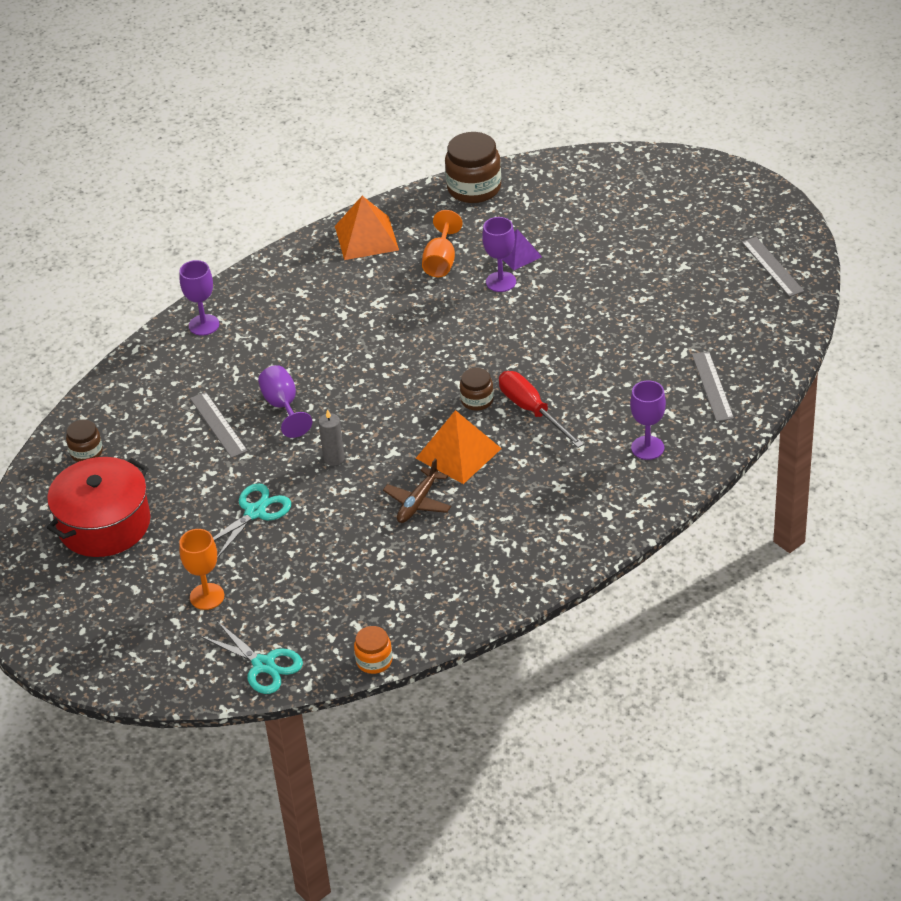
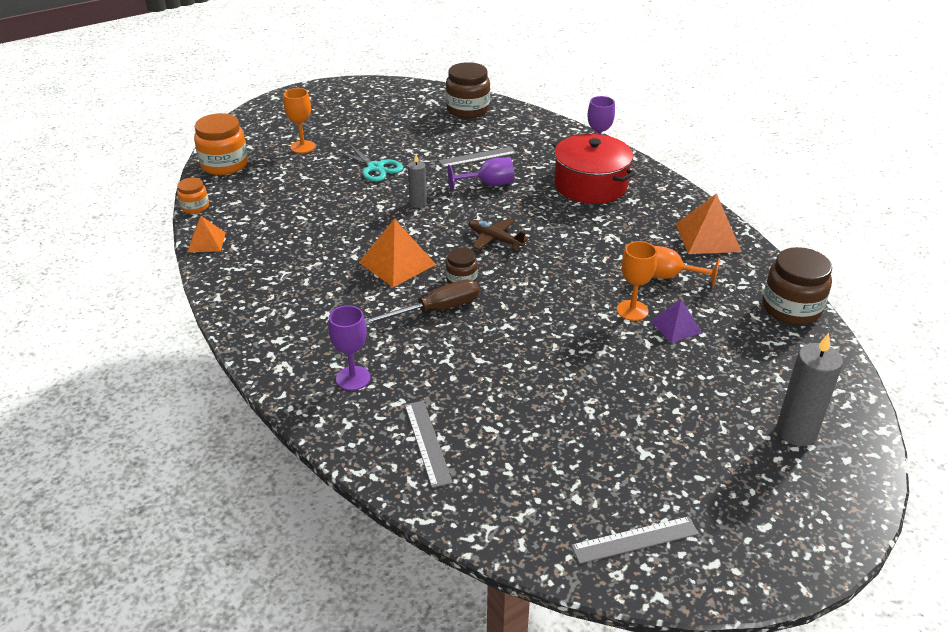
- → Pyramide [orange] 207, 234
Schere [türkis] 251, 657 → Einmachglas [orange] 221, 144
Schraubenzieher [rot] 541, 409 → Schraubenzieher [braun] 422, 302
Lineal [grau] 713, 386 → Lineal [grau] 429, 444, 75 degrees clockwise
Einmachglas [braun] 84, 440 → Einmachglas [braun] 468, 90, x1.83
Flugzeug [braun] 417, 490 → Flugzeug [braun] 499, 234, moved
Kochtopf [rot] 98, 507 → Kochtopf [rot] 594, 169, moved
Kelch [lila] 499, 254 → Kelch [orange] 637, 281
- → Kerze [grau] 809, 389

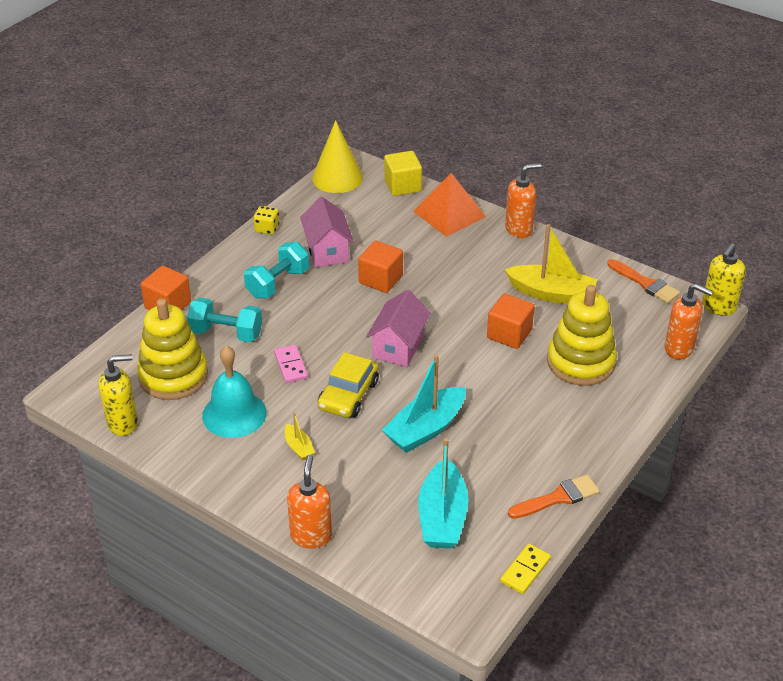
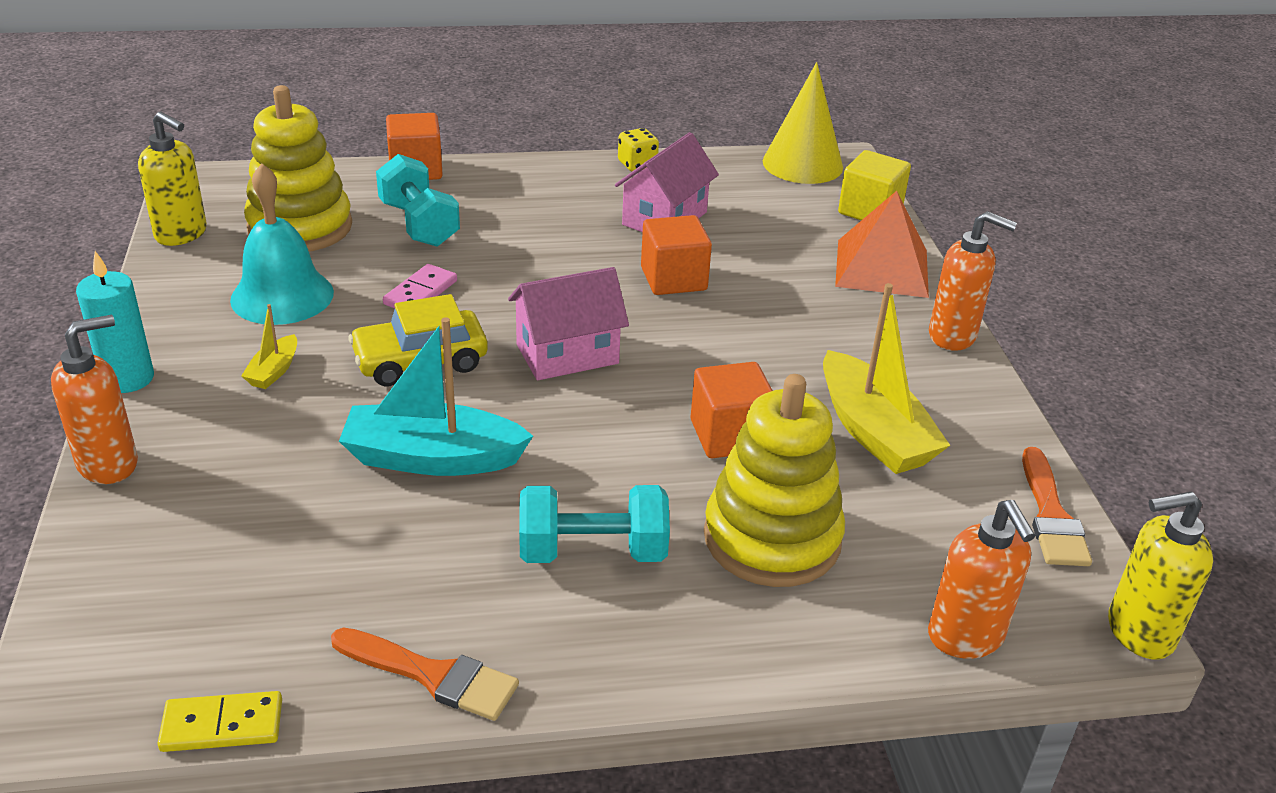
- → Kerze [türkis] 115, 322
Hantel [türkis] 276, 270 → Hantel [türkis] 594, 524, moved
Boot [türkis] 443, 493 → -

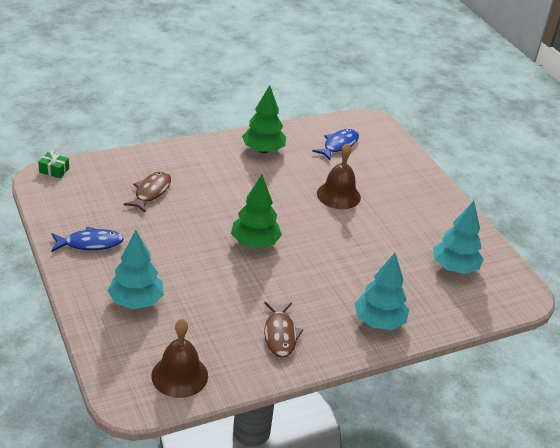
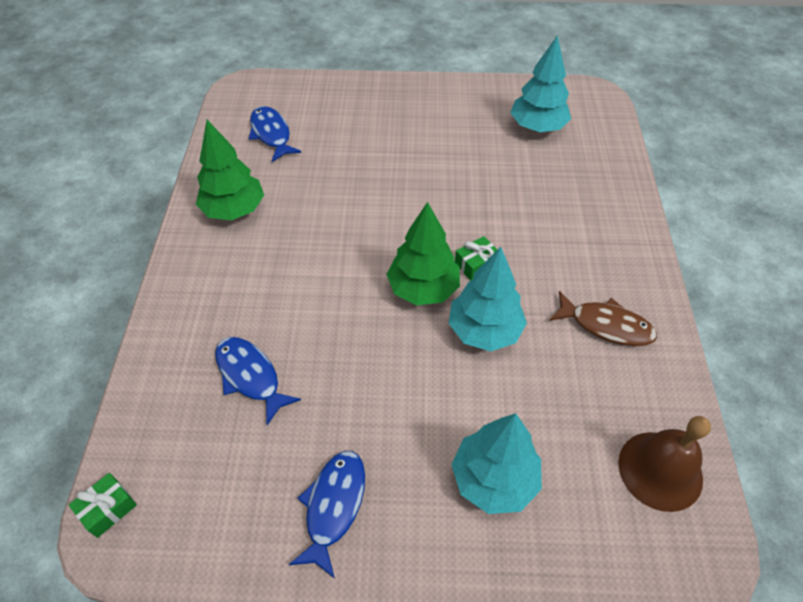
Fisch [braun] 147, 192 → Fisch [blau] 258, 381
Baum [türkis] 381, 291 → Baum [türkis] 488, 299, moved
- → Geschenk [grün] 476, 258
Glocke [braun] 339, 176 → -

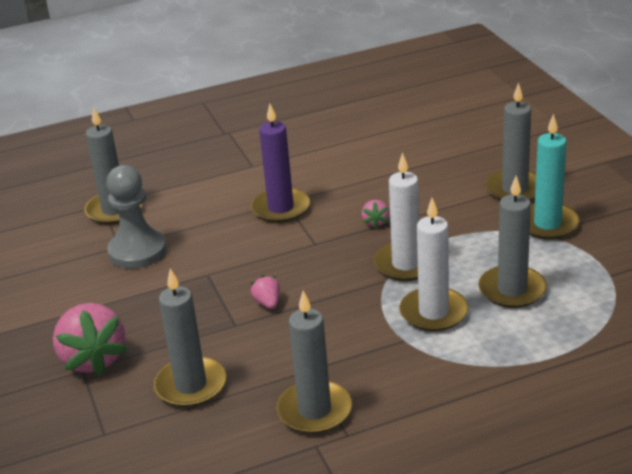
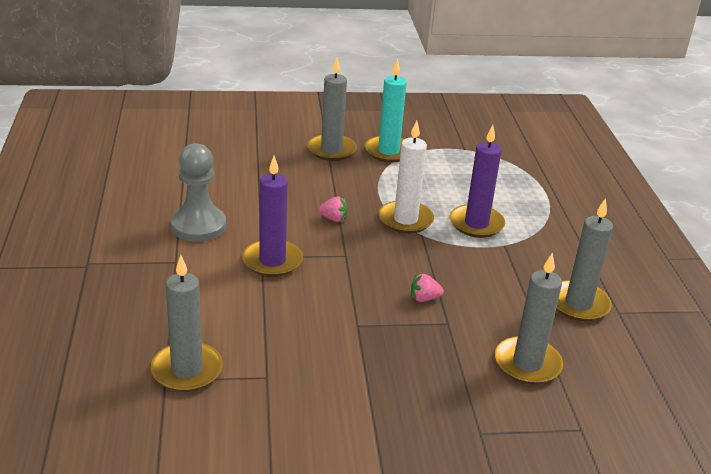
Bauer [grau] 136, 217 → Bauer [grau] 198, 192, moved
Kerze [weiß] 434, 265 → Kerze [lila] 477, 181
Erdbeere [rosa] 90, 339 → -
Kerze [grau] 512, 242 → -

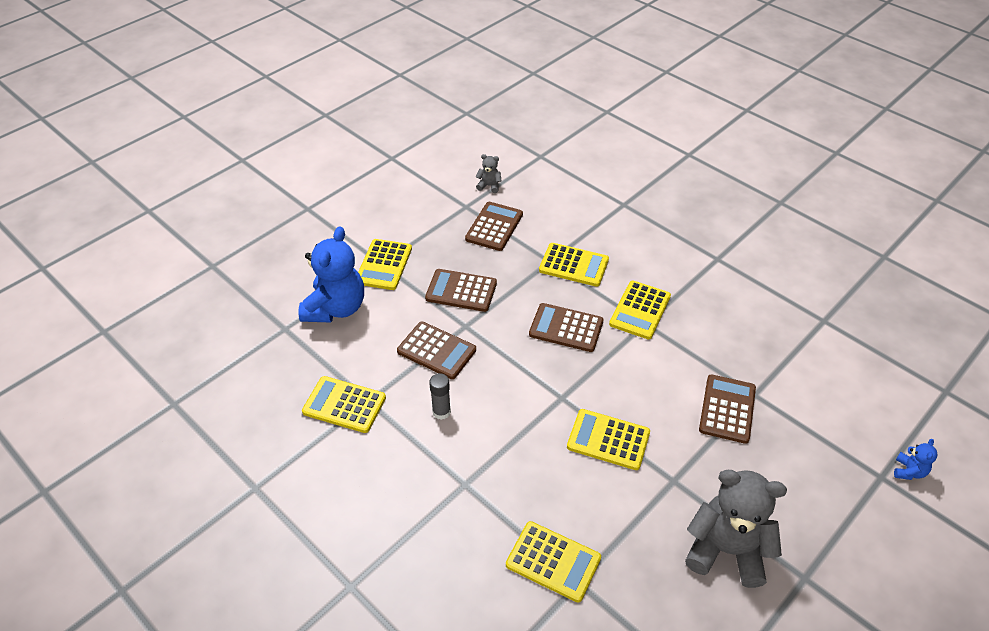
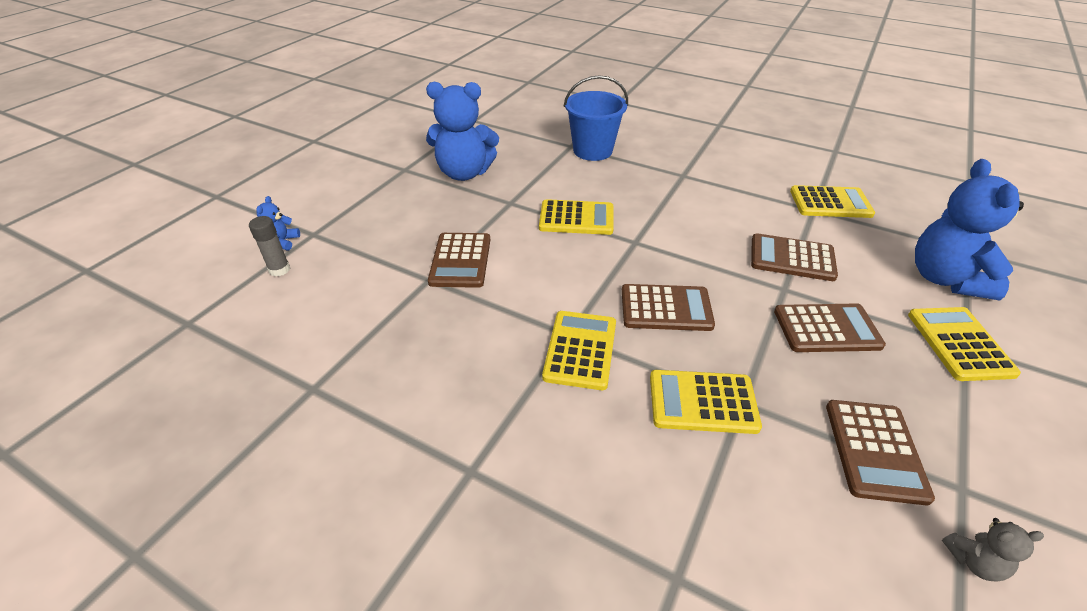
Klebestift [grau] 440, 396 → Klebestift [grau] 269, 246, moved
Teddybär [grau] 736, 529 → Teddybär [blau] 462, 131
Taschenrechner [gelb] 553, 561 → Eimer [blau] 596, 118

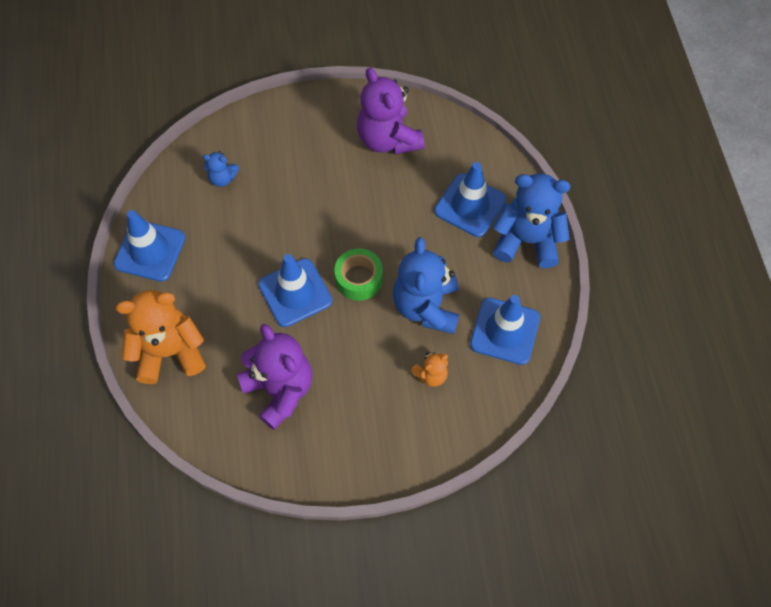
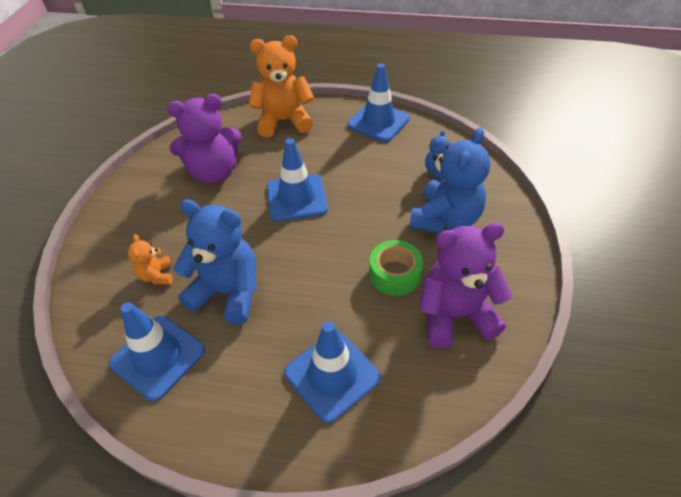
Teddybär [orange] 160, 337 → Teddybär [orange] 281, 86, 105 degrees counterclockwise
Klebeband [grün] 358, 274 → Klebeband [grün] 396, 268, moved
Teddybär [blau] 531, 220 → Teddybär [blau] 449, 180, moved

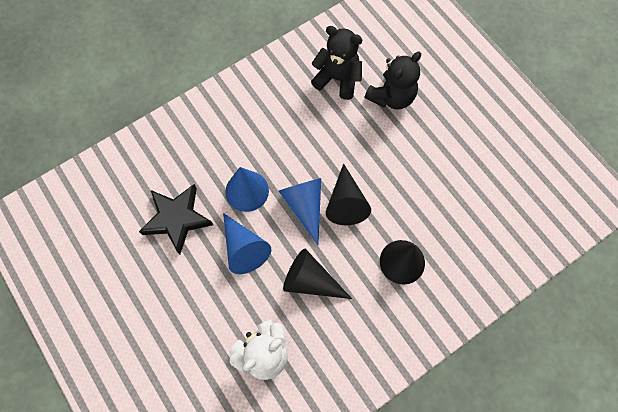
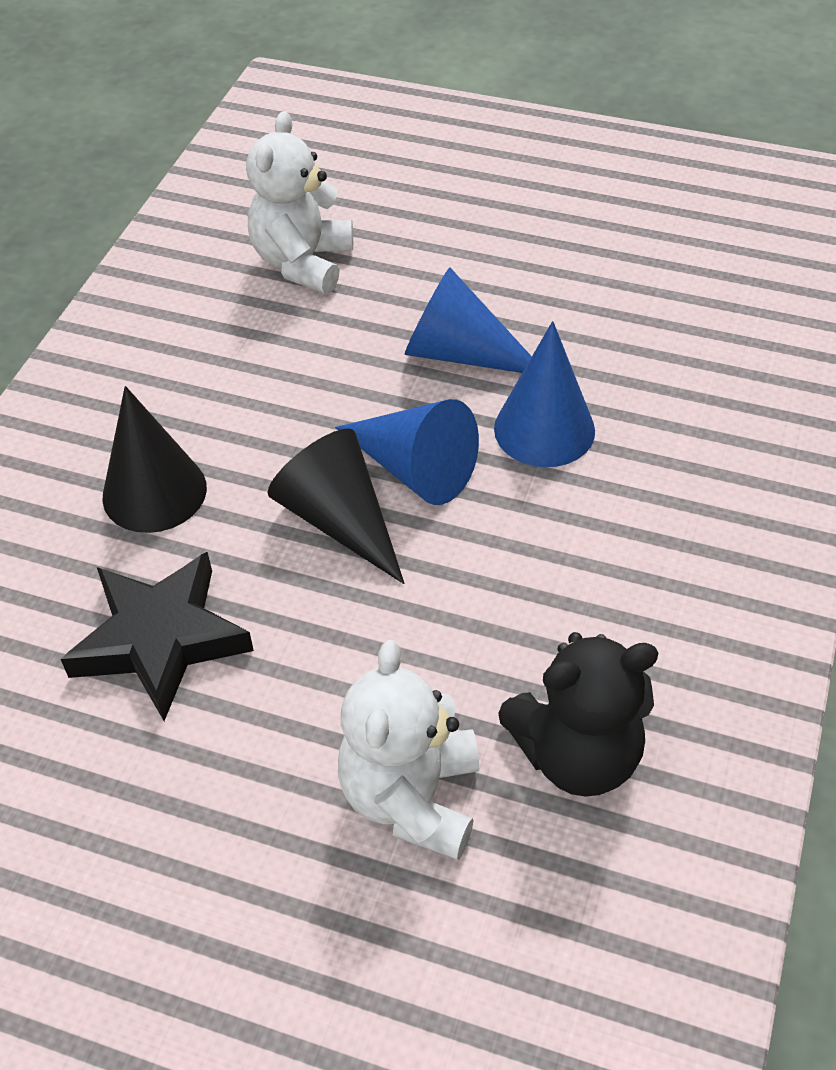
Stern [schwarz] 176, 219 → Stern [schwarz] 157, 636, moved
Teddybär [schwarz] 393, 80 → Teddybär [weiß] 408, 750
Kegel [schwarz] 317, 274 → -

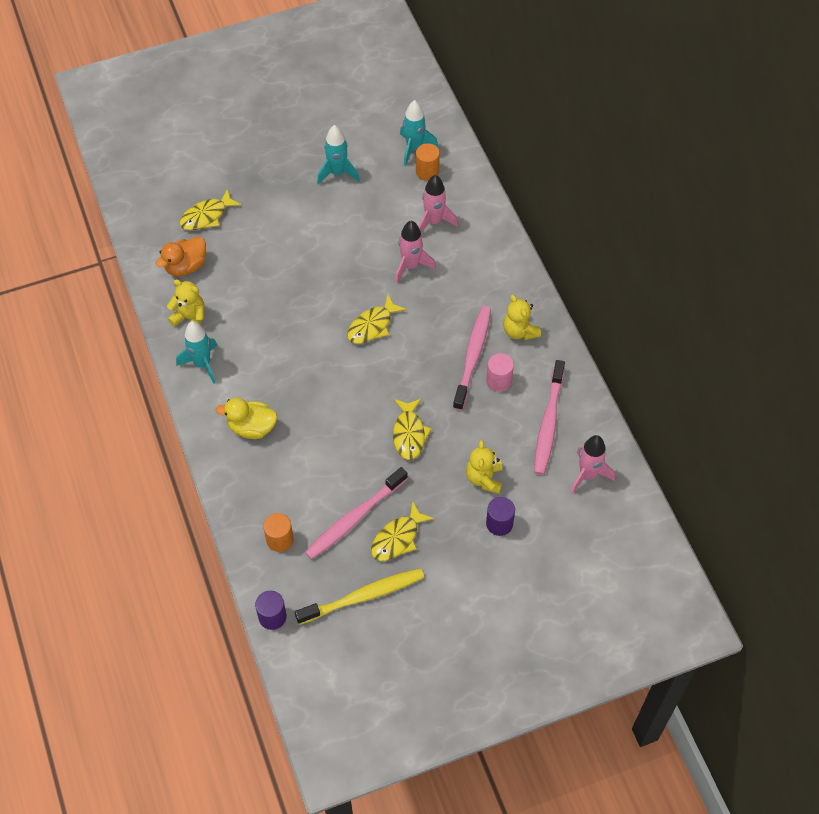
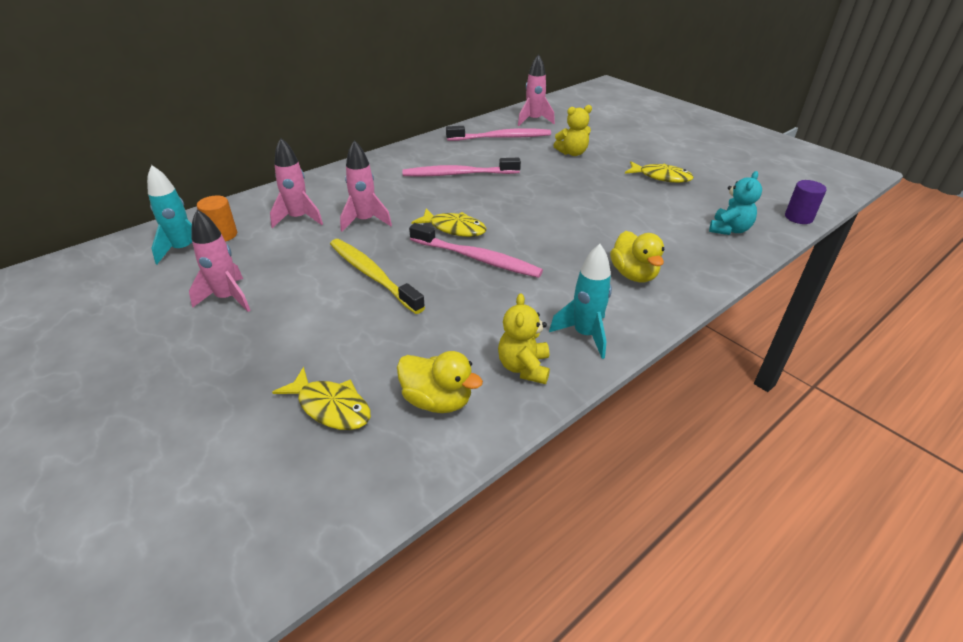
Rakete [türkis] 338, 154 → Rakete [rosa] 220, 260
Zahnbürste [gelb] 359, 596 → Zahnbürste [gelb] 377, 276, moved
Ente [orange] 180, 256 → Ente [gelb] 440, 382
Zahnbürste [rosa] 356, 513 → Zahnbürste [rosa] 476, 250, moved
Vollzylinder [orange] 278, 532 → Teddybär [türkis] 735, 203
Fisch [gelb] 412, 429 → -
Vollzylinder [rosa] 500, 372 → -
Vollzylinder [lila] 500, 516 → -
Teddybär [gelb] 522, 317 → -

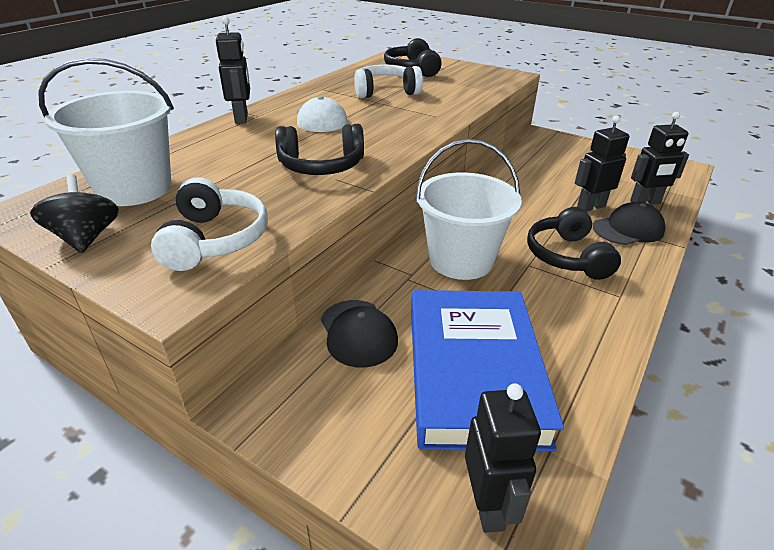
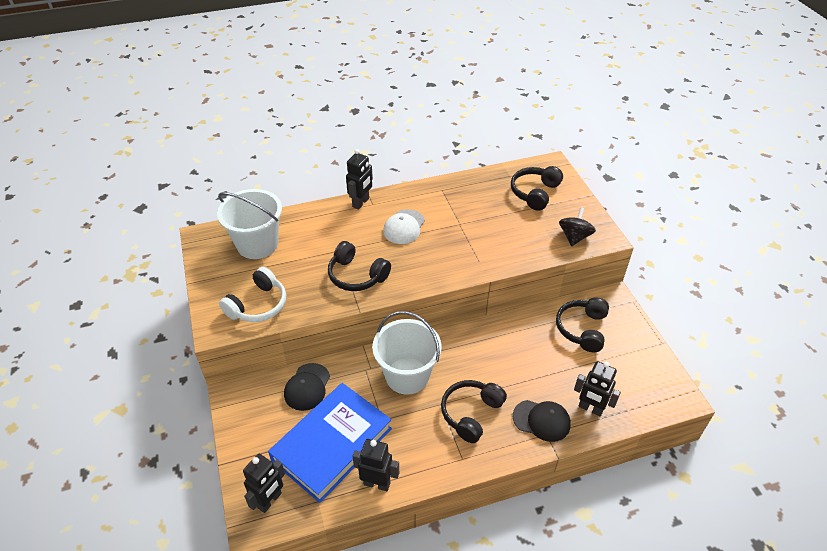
Roboter [schwarz] 602, 163 → Roboter [schwarz] 376, 465, moved
- → Kopfhörer [schwarz] 582, 324
Kreisel [schwarz] 74, 214 → Kreisel [schwarz] 577, 226, moved
Kopfhörer [weiß] 388, 81 → -

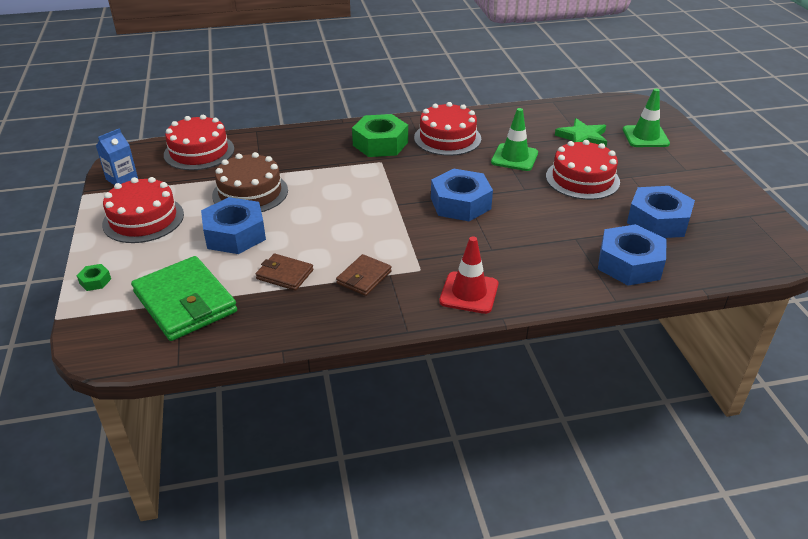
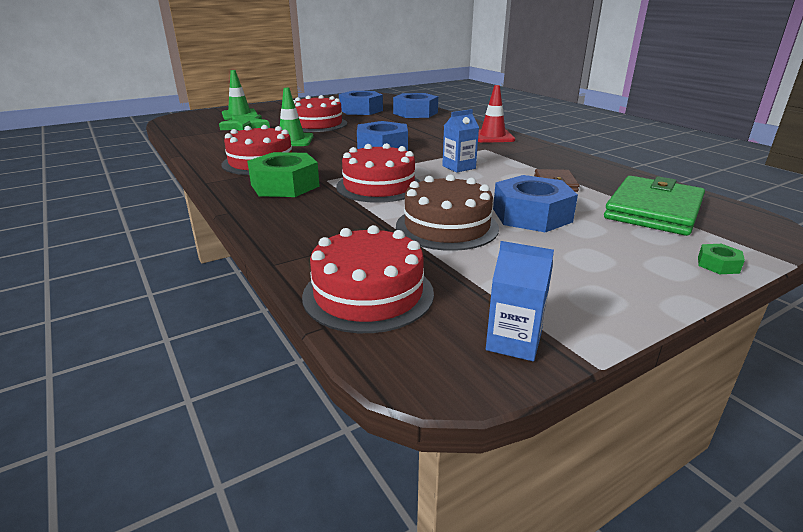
Kuchen [rot] 143, 210 → Kuchen [rot] 378, 173, moved
- → Getränkekarton [blau] 460, 141
Geldbörse [braun] 364, 275 → -

